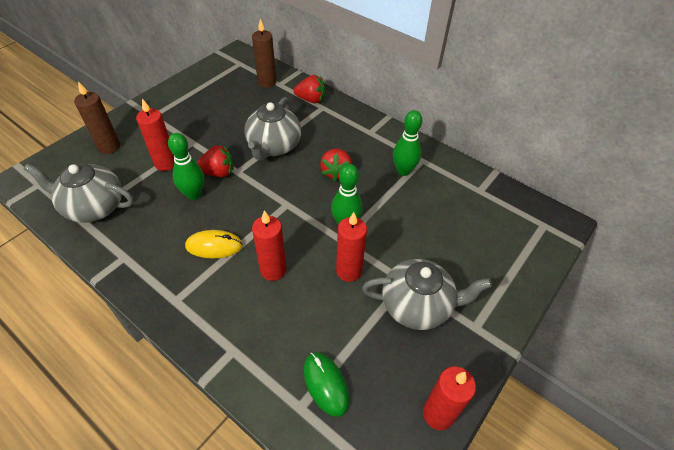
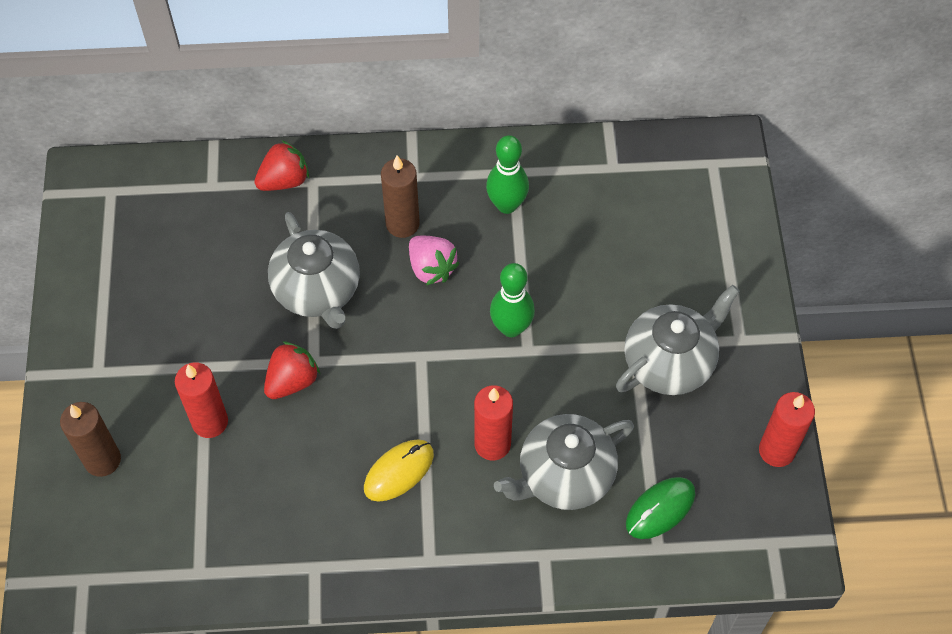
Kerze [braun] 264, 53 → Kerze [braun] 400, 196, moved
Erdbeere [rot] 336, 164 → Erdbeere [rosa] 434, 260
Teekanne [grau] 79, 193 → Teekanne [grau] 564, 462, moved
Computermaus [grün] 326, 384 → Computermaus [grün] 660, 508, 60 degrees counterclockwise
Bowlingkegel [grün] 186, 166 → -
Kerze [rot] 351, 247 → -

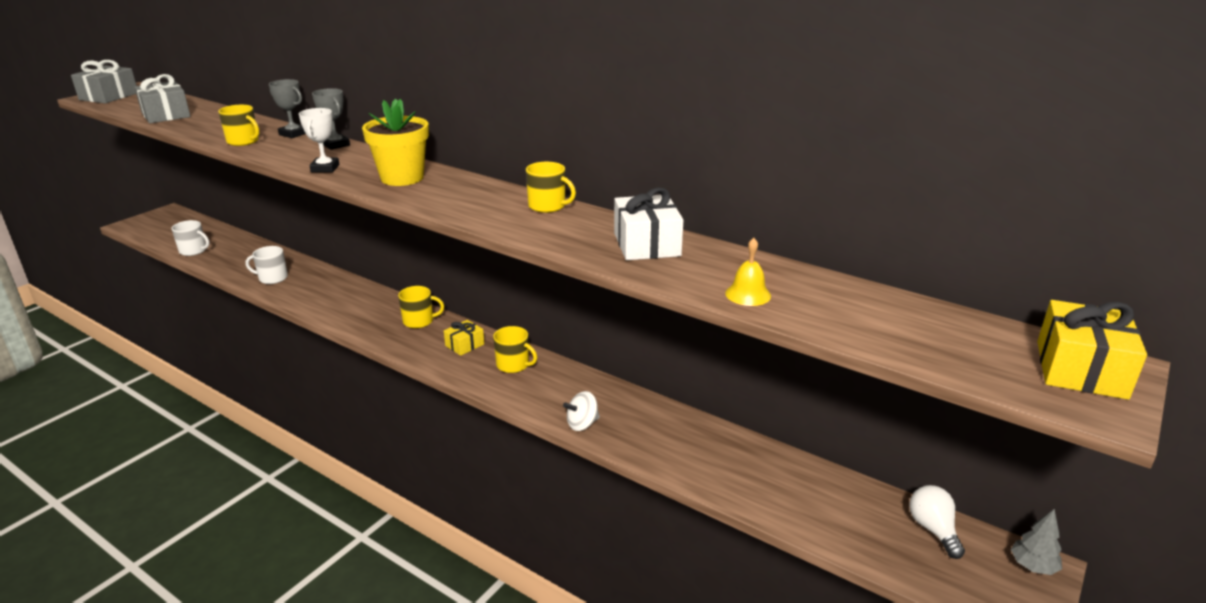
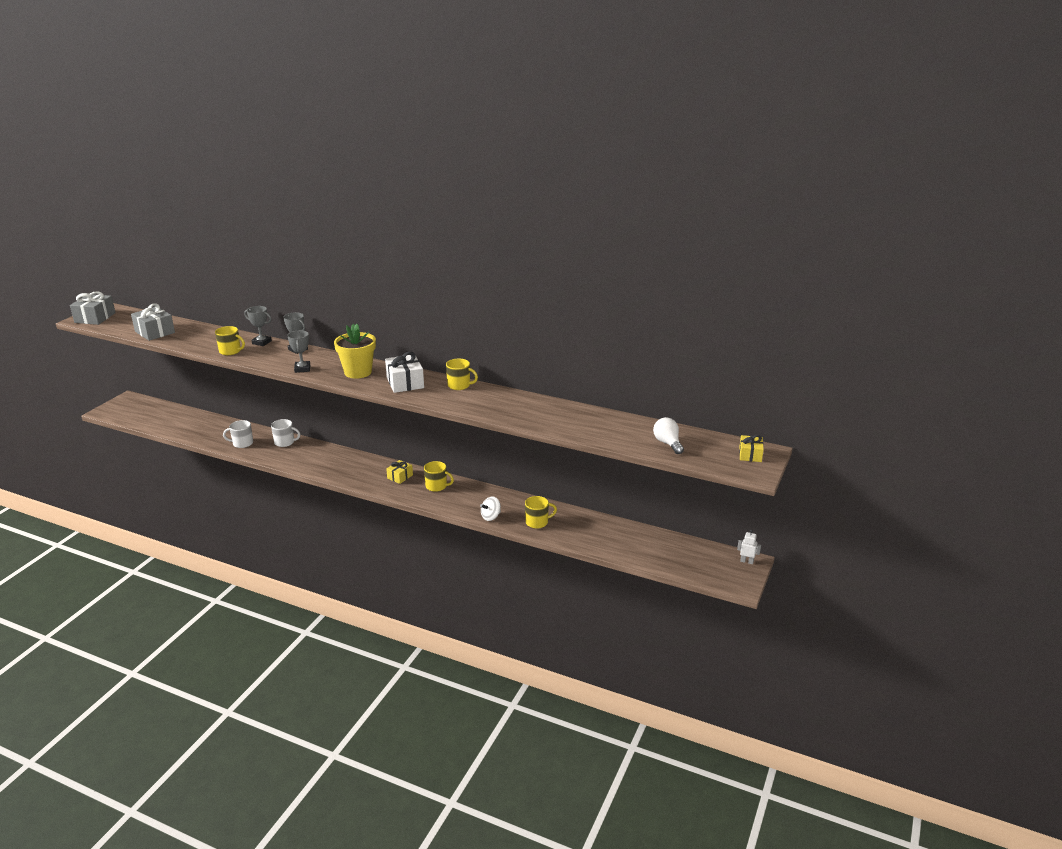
Tasse [weiß] 190, 238 → Tasse [weiß] 285, 433, moved
Pokal [weiß] 319, 140 → Pokal [grau] 298, 351
Geschenk [weiß] 648, 223 → Geschenk [weiß] 404, 372, moved
Tasse [gelb] 421, 307 → Tasse [gelb] 541, 512, moved
Glühbirne [weiß] 937, 522 → Glühbirne [weiß] 668, 435, moved
Baum [grau] 1036, 542 → Roboter [weiß] 749, 546
Geschenk [gelb] 1092, 350 → Geschenk [gelb] 751, 448, x0.60
Glocke [gelb] 748, 272 → -

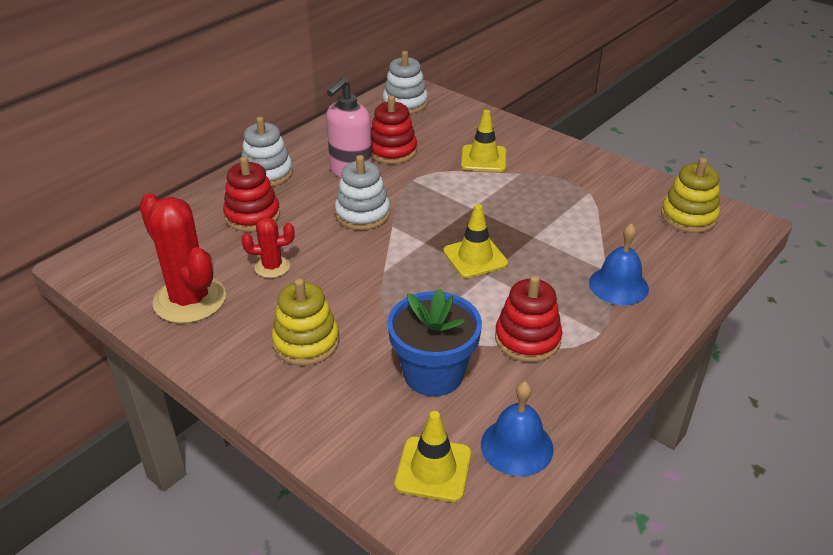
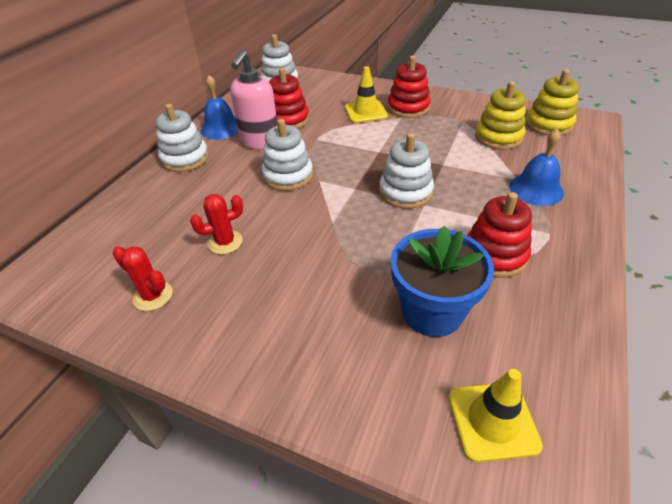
Kaktus [rot] 182, 258 → Kaktus [rot] 143, 278, x0.52
Glocke [blau] 517, 428 → Glocke [blau] 219, 107, moved
Leitkegel [gelb] 475, 241 → Stapelspielzeug [weiß] 406, 171
Stapelspielzeug [rot] 251, 194 → Stapelspielzeug [rot] 409, 86, moved
Stapelspielzeug [gelb] 305, 322 → Stapelspielzeug [gelb] 500, 115, moved

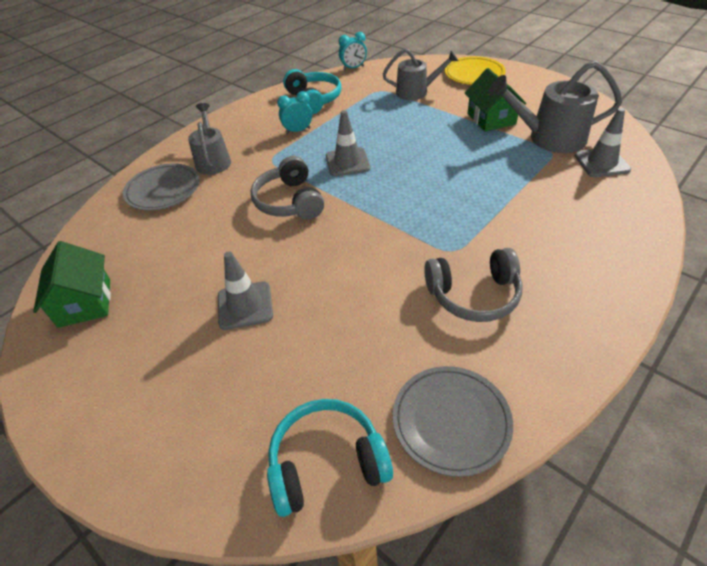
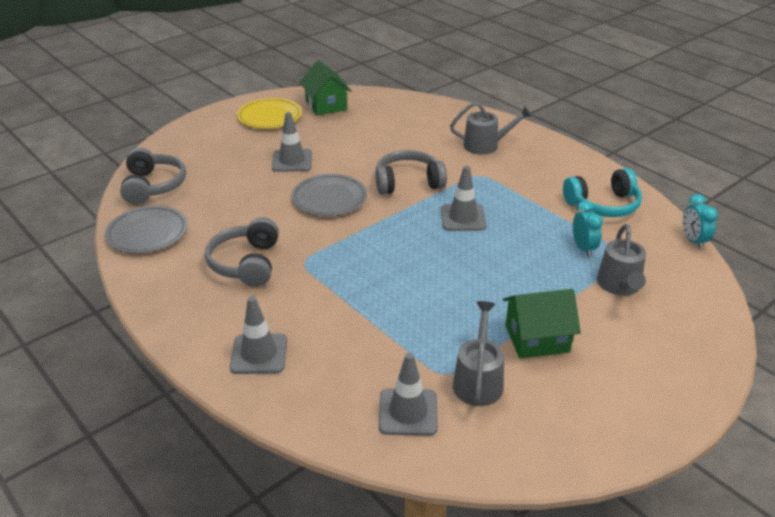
Kopfhörer [türkis] 330, 458 → Kopfhörer [grau] 153, 176
- → Leitkegel [grau] 258, 335
Teller [gelb] 475, 70 → Teller [gelb] 269, 113, moved
Teller [grau] 161, 187 → Teller [grau] 329, 195, moved
Haus [grün] 72, 284 → Haus [grün] 325, 88, 75 degrees clockwise
Gießkanne [grau] 555, 107 → Gießkanne [grau] 478, 353, x0.66
Wecker [türkis] 294, 112 → Wecker [türkis] 588, 229, moved

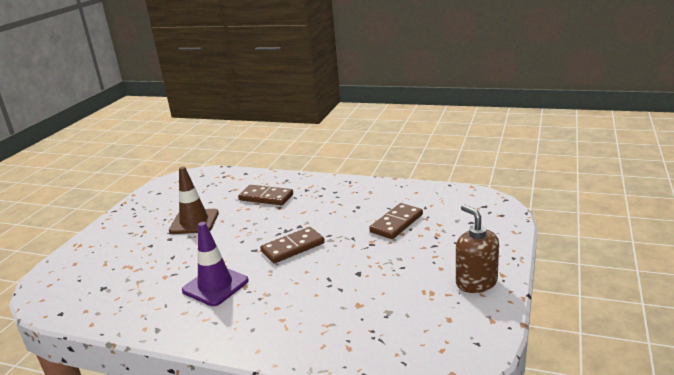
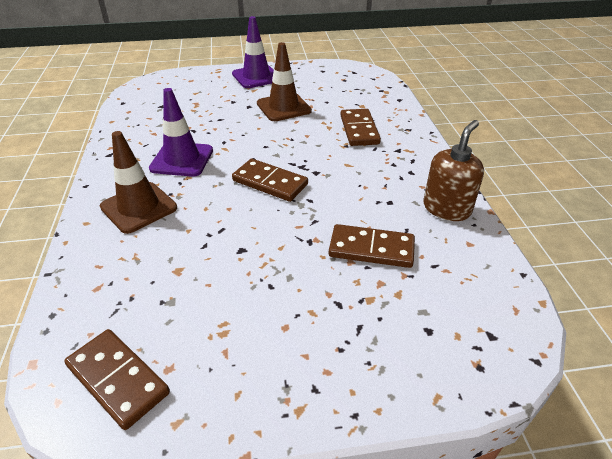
- → Dominostein [braun] 117, 379
- → Leitkegel [braun] 138, 182
- → Leitkegel [lila] 253, 52
Seifenspender [braun] 477, 249 → Seifenspender [braun] 453, 170, moved

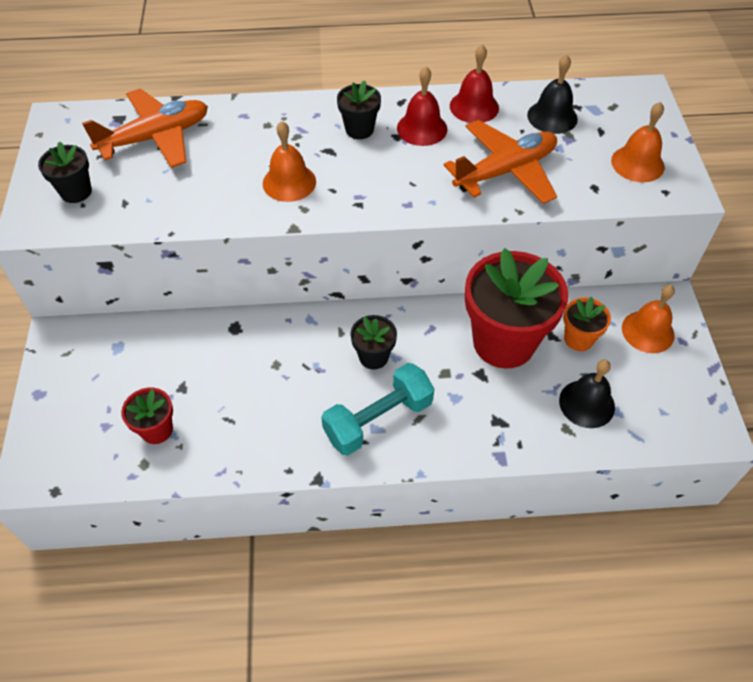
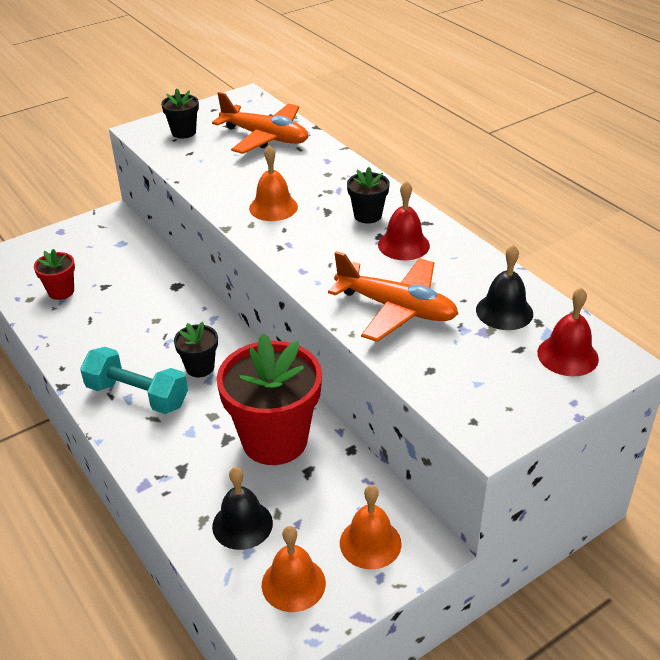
Glocke [orange] 638, 142 → Glocke [orange] 294, 569, moved
Glocke [rot] 474, 84 → Glocke [rot] 568, 331, moved
Blumentopf [orange] 587, 324 → -

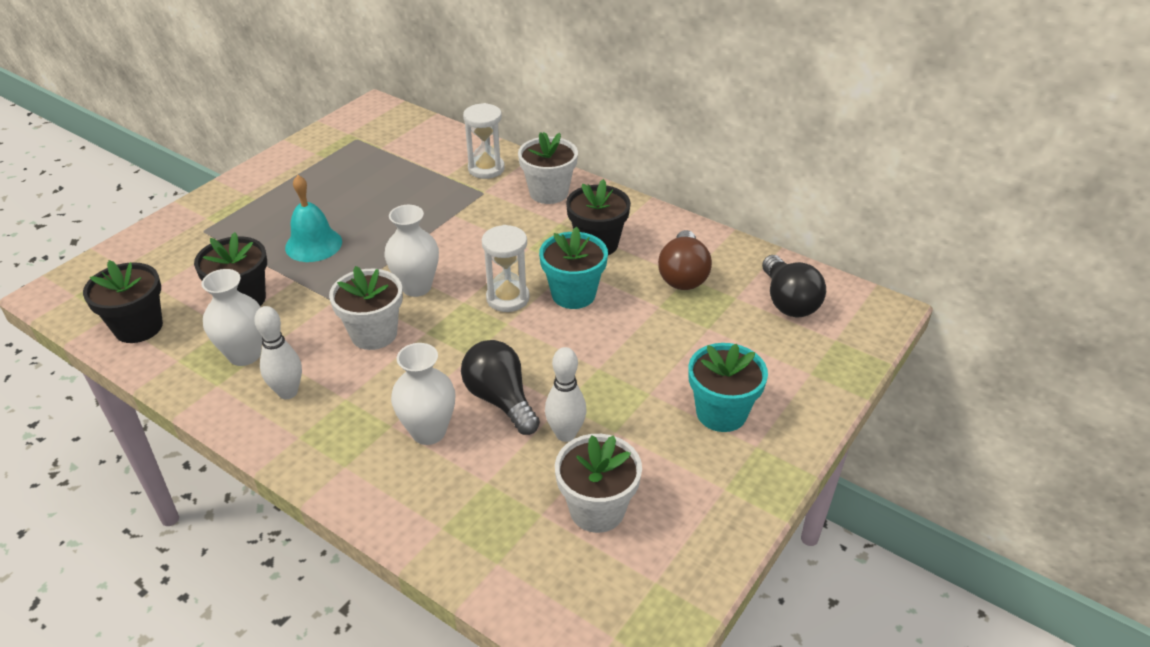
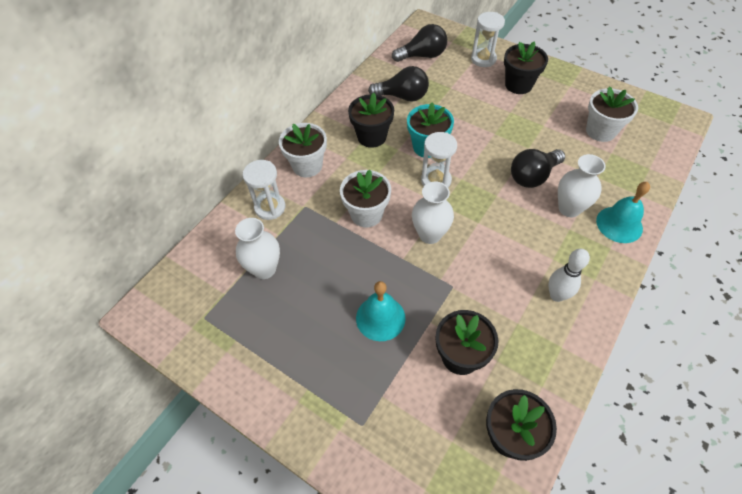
Vase [weiß] 231, 317 → Vase [weiß] 257, 248, moved
Blumentopf [weiß] 366, 308 → Blumentopf [weiß] 365, 198, moved
Glühbirne [braun] 685, 260 → Glühbirne [schwarz] 398, 84
- → Sanduhr [weiß] 488, 39
Blumentopf [türkis] 728, 387 → Blumentopf [schwarz] 526, 67
- → Glocke [türkis] 623, 212
Bowlingkegel [weiß] 565, 394 → -

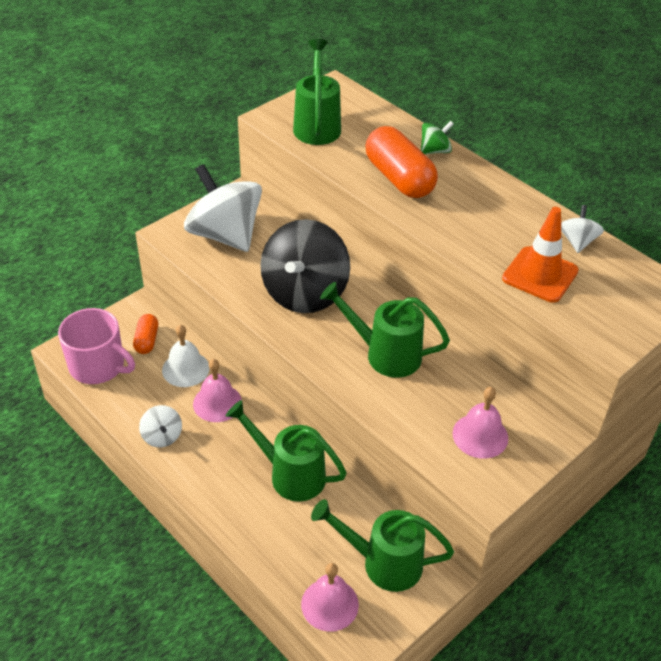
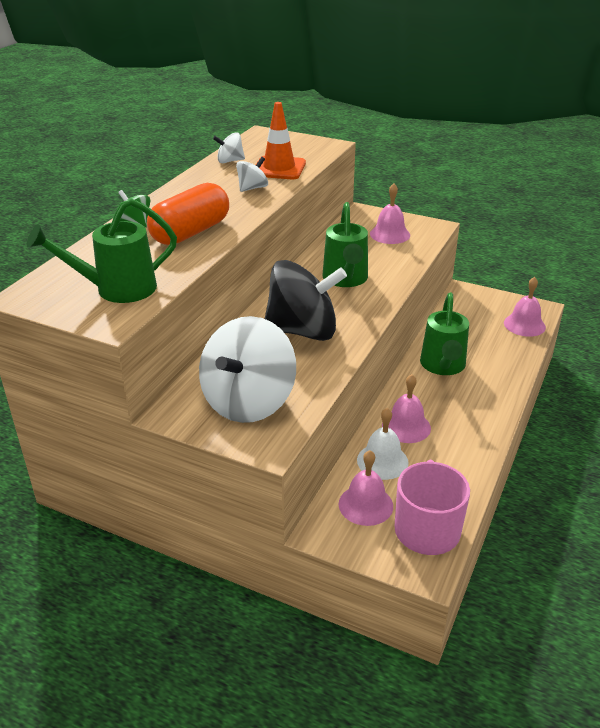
Kreisel [weiß] 160, 426 → Kreisel [weiß] 252, 174, moved
Kapsel [orange] 145, 334 → Glocke [rosa] 366, 488
Gießkanne [grün] 382, 545 → -

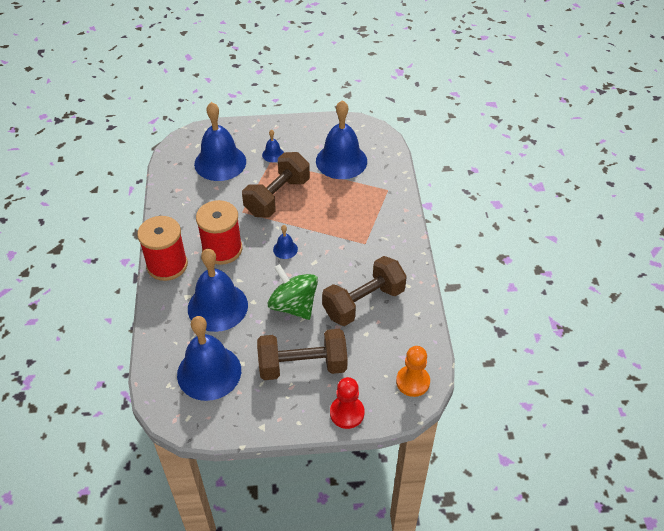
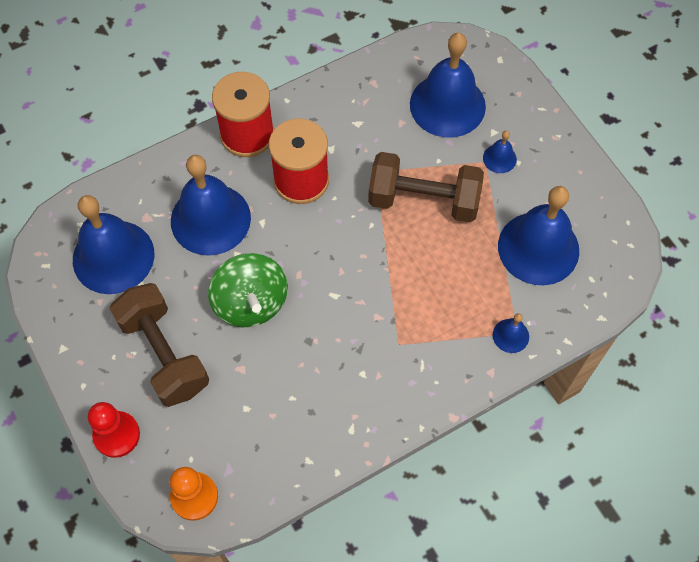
Kreisel [grün] 293, 292 → Kreisel [grün] 248, 290, 135 degrees clockwise
Glocke [blau] 285, 242 → Glocke [blau] 511, 333, moved
Hantel [braun] 364, 291 → -

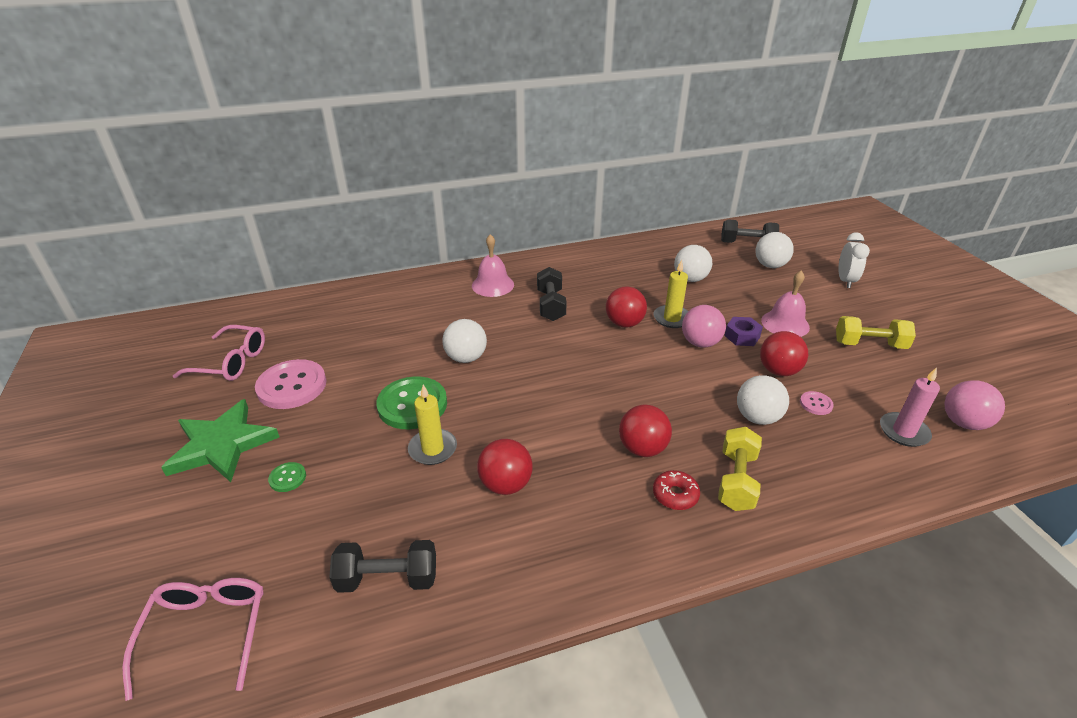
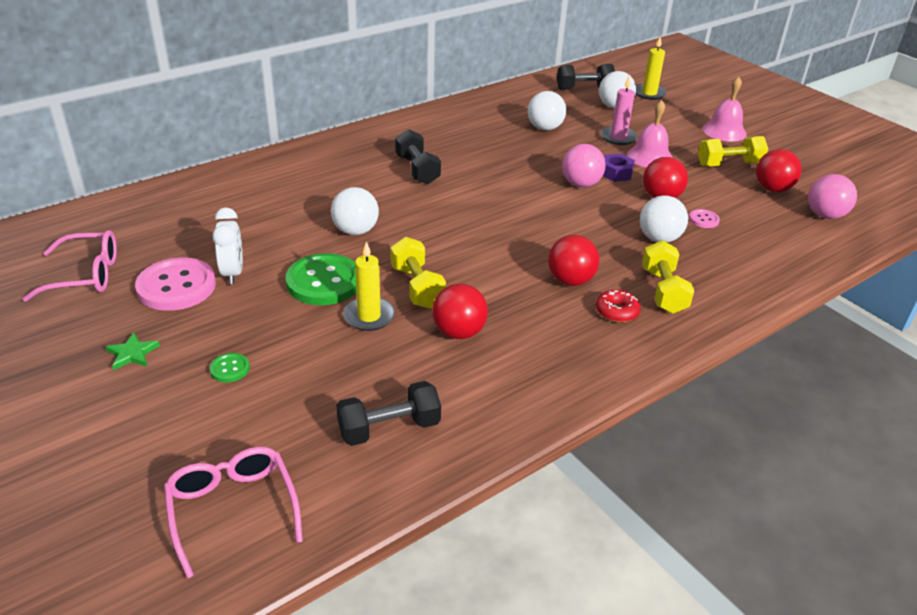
Stern [grün] 220, 440 → Stern [grün] 133, 351, x0.43
Wecker [weiß] 854, 260 → Wecker [weiß] 227, 246, moved
- → Hantel [gelb] 418, 273
Kerze [rosa] 910, 407 → Kerze [rosa] 619, 111, moved
Kerze [gelb] 670, 294 → Kerze [gelb] 651, 68, moved
Glocke [rosa] 493, 265 → Glocke [rosa] 724, 109, moved
Ball [rot] 626, 307 → Ball [rot] 779, 170, moved

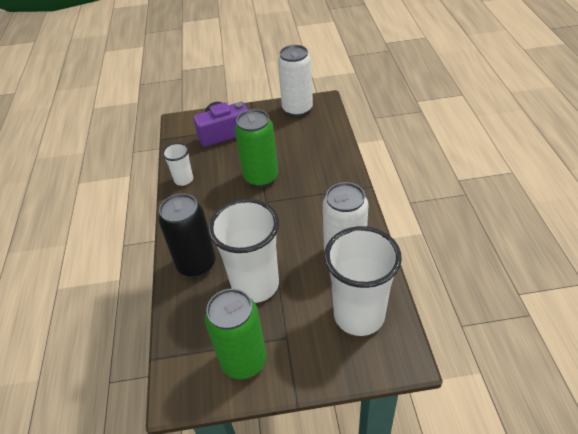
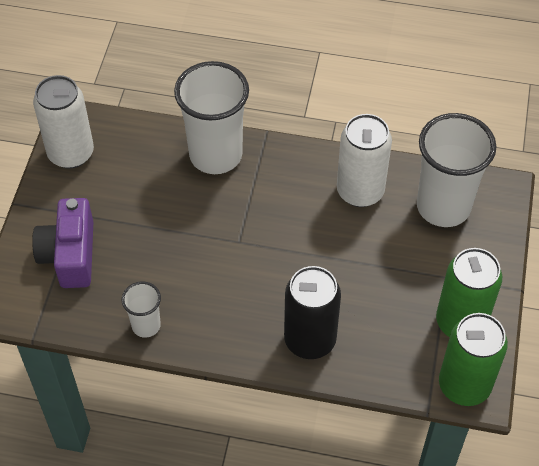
Becher [weiß] 243, 251 → Becher [weiß] 211, 117, moved
Dose [grün] 256, 148 → Dose [grün] 473, 359, moved

